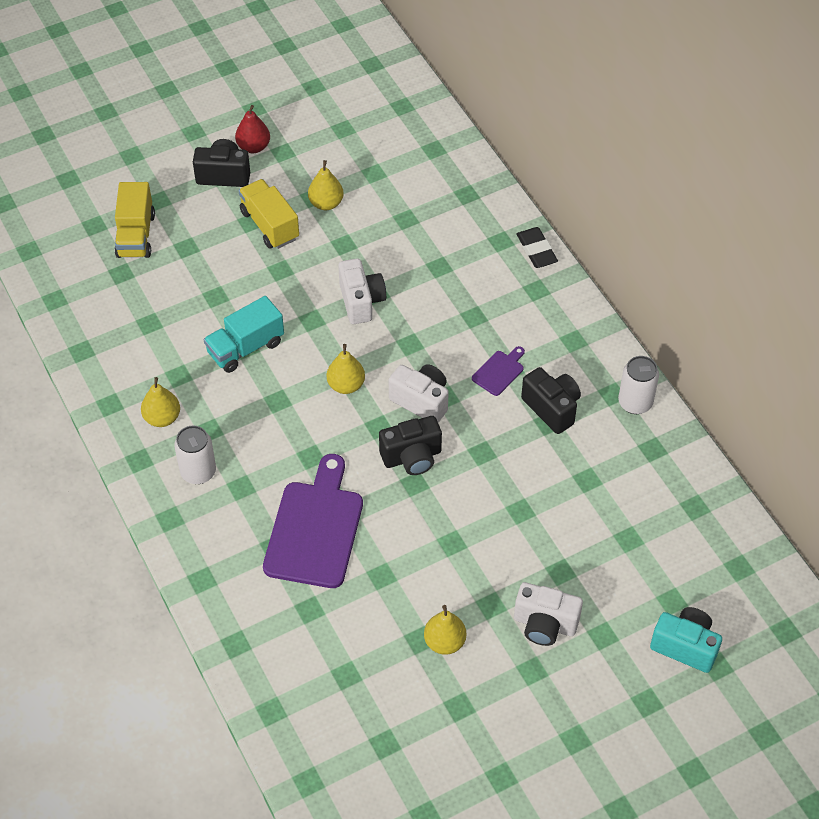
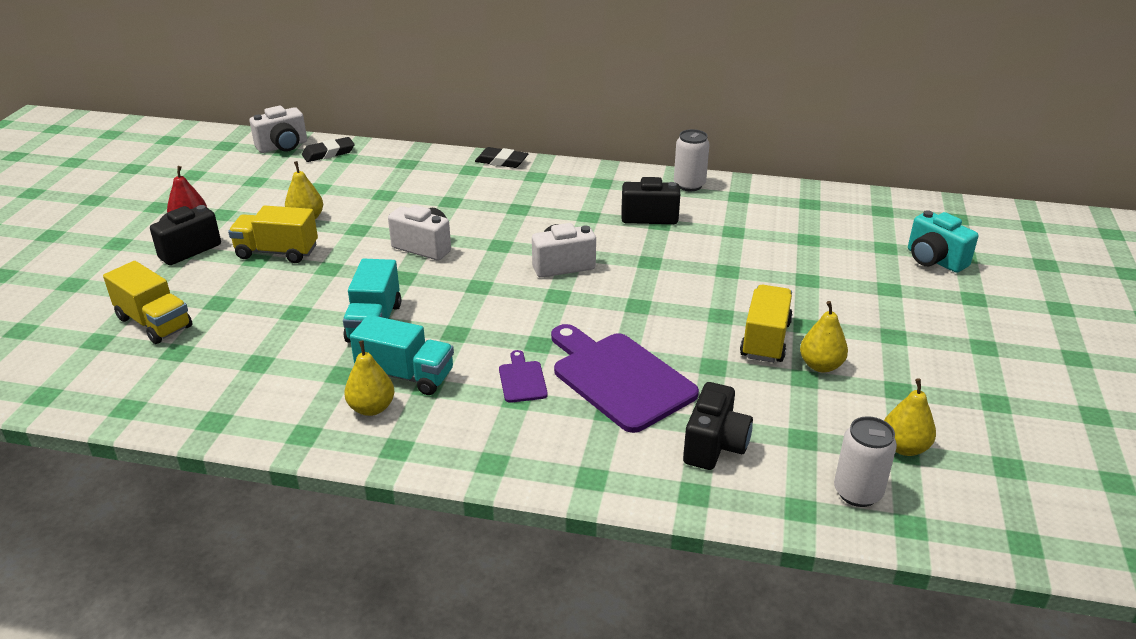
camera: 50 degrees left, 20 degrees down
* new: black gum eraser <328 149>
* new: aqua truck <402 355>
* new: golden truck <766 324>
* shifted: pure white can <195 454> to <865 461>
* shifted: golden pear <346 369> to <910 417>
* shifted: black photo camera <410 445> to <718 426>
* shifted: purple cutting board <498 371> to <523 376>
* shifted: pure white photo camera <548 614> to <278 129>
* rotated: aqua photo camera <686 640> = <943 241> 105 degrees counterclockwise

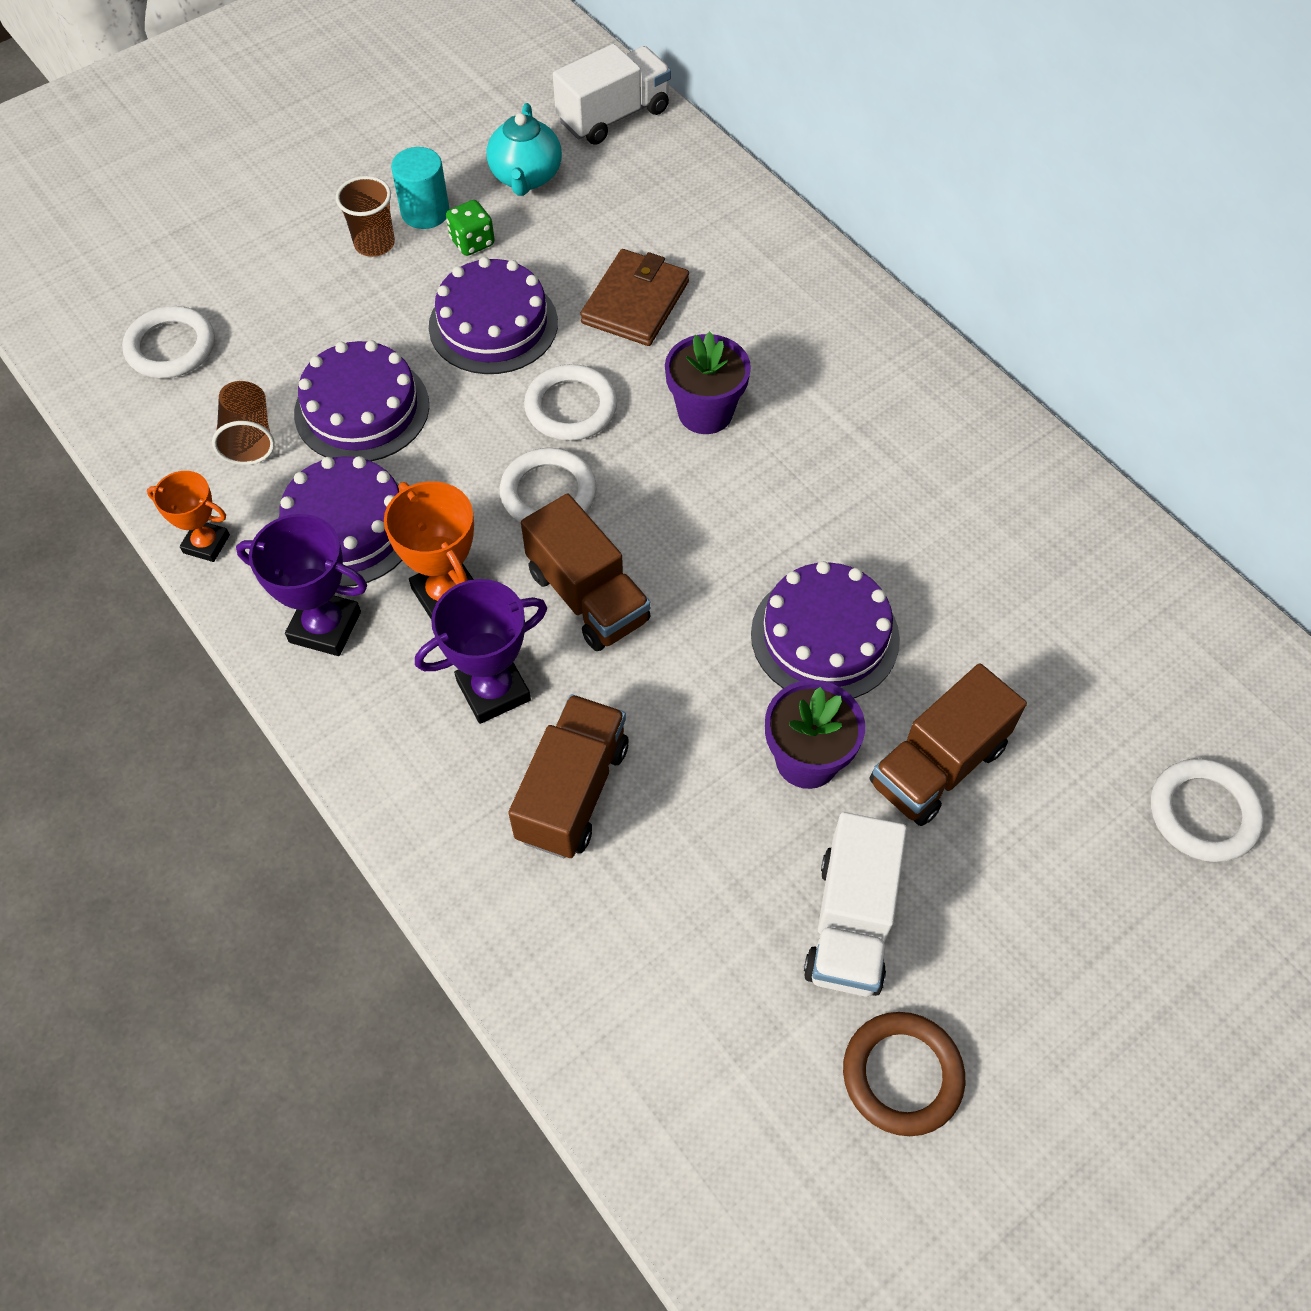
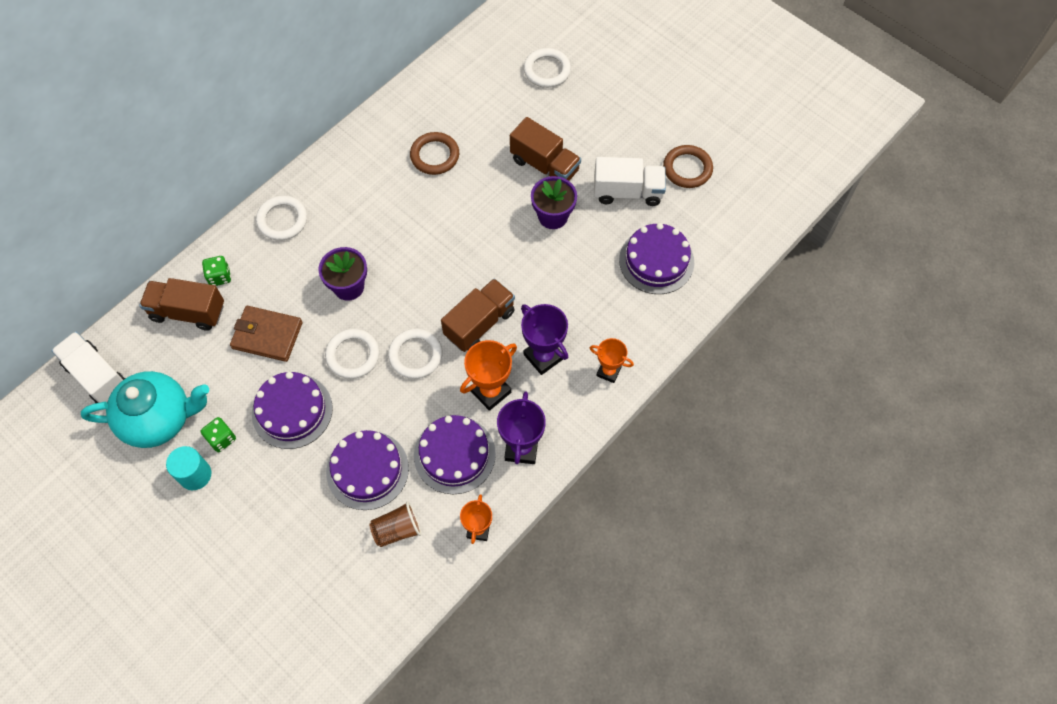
camera: 100 degrees left, 5 degrees up
* gone: dark brown cup <365 216>
* new: leaf-green game die <216 271>
* new: dark brown torus <434 153>
* new: orange-coloured trophy <612 360>
* shifted: pure white torus <168 342> to <281 218>
* shifted: dark brown truck <568 776> to <181 304>
* shifted: purple layer cake <825 629> to <656 258>
* scaled: aqua tea pot <524 149> = <145 409> x1.53

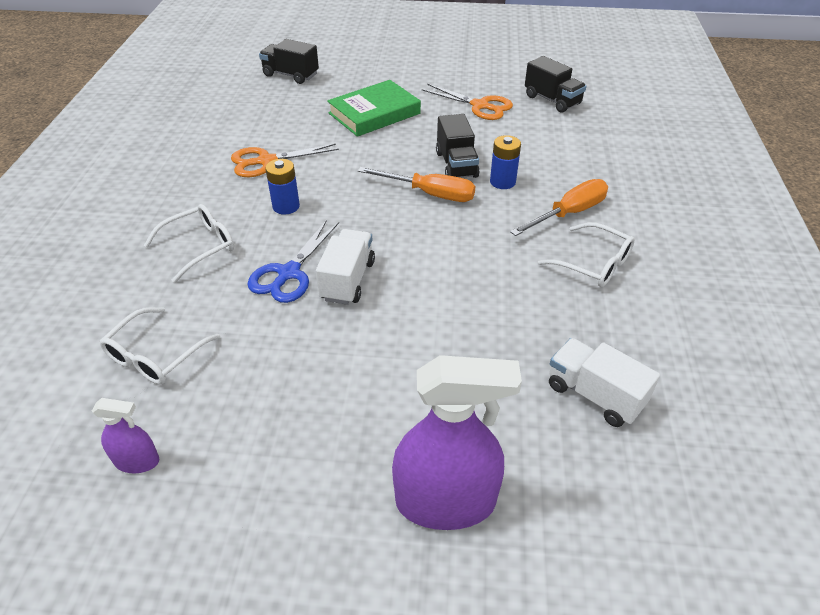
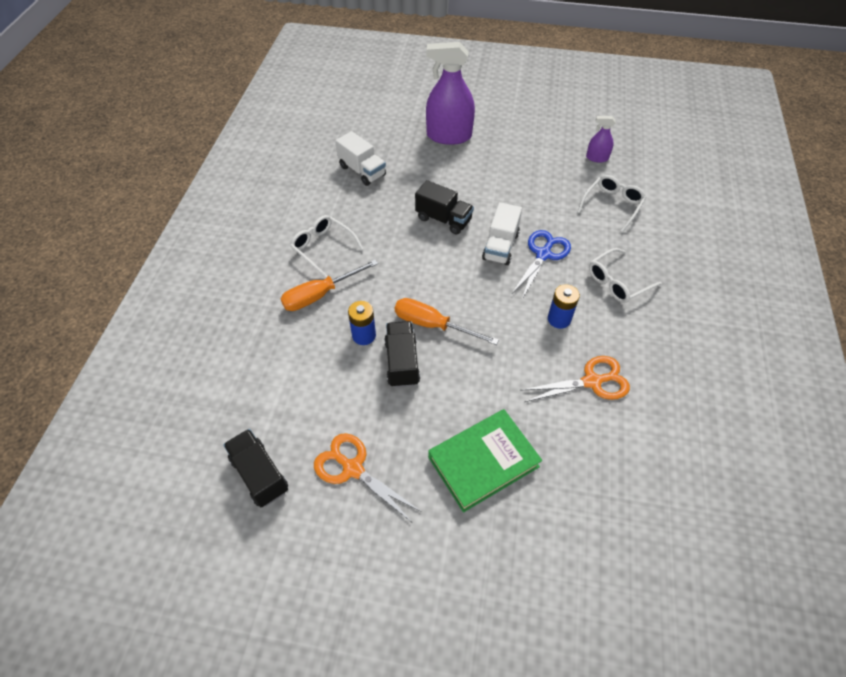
camera: 175 degrees left, 10 degrees up
* shifted: black truck <289 61> to <444 207>

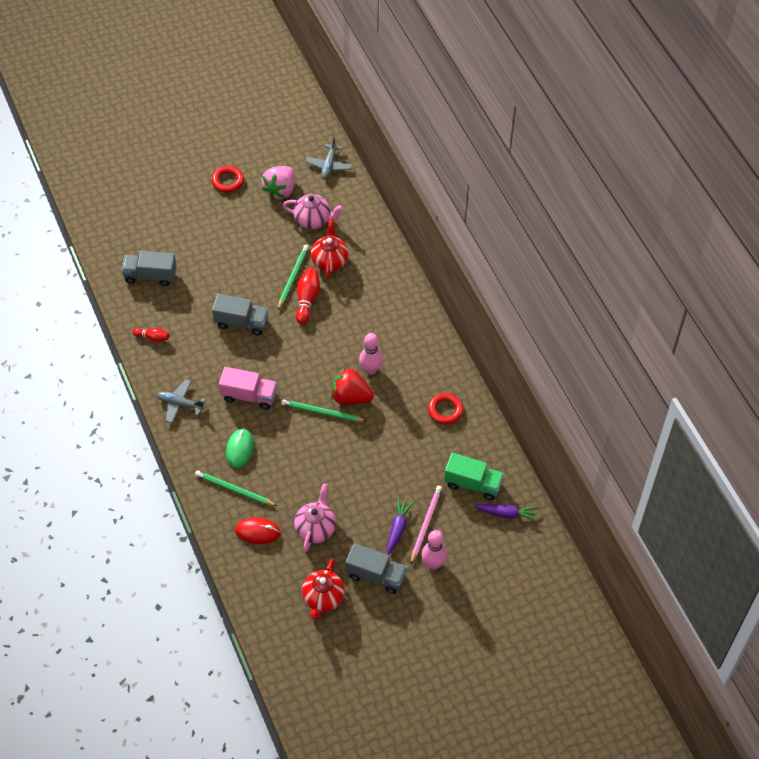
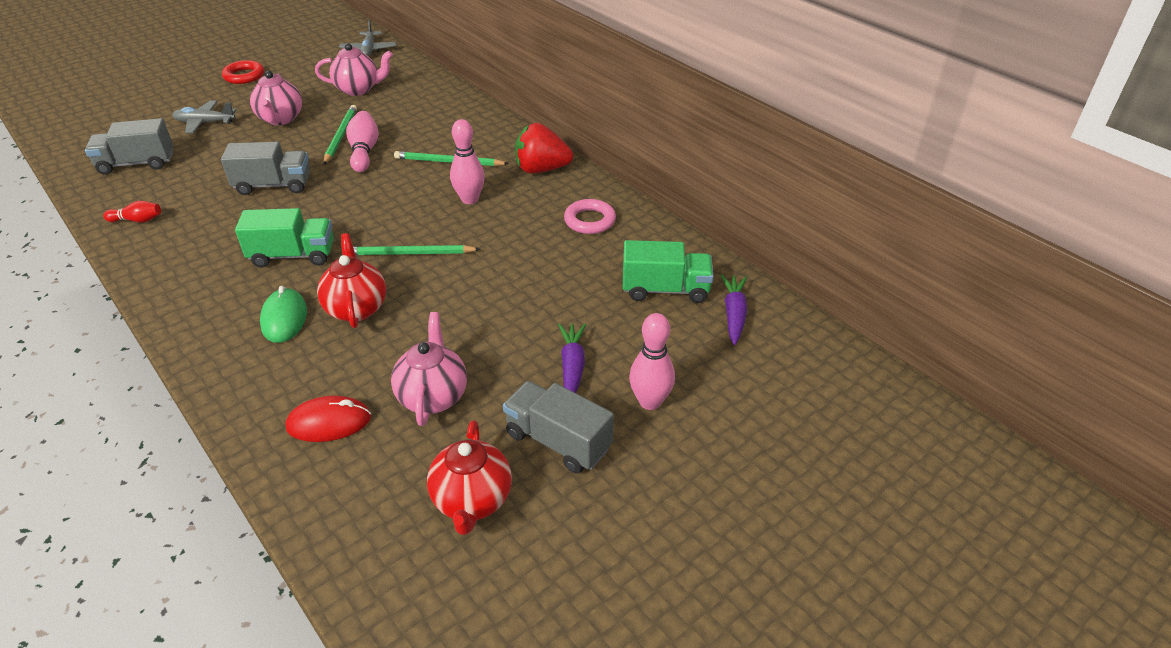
camera: 15 degrees left, 15 degrees down
* gone: pink toy strawberry <277 182>
* gone: pink wooden pencil <426 525>
* new: pink tea pot <276 98>
* shifted: grey aeroplane <181 401> to <204 117>
* shifted: leaf-green wooden pencil <236 488> to <451 158>
* shifted: scarlet tea pot <330 248> to <351 280>
* shifted: scarlet toy strawberry <352 385> to <544 148>
* repainted: pink truck <248 388> to leaf-green truck <284 237>
* repainted: scarlet skittle <308 296> to pink skittle <362 141>
* repainted: scarlet torus <446 409> to pink torus <590 216>
* rotated: grey truck <376 568> = <558 427> 150 degrees counterclockwise
* rotated: purple toy carrot <506 513> = <734 309> 75 degrees counterclockwise

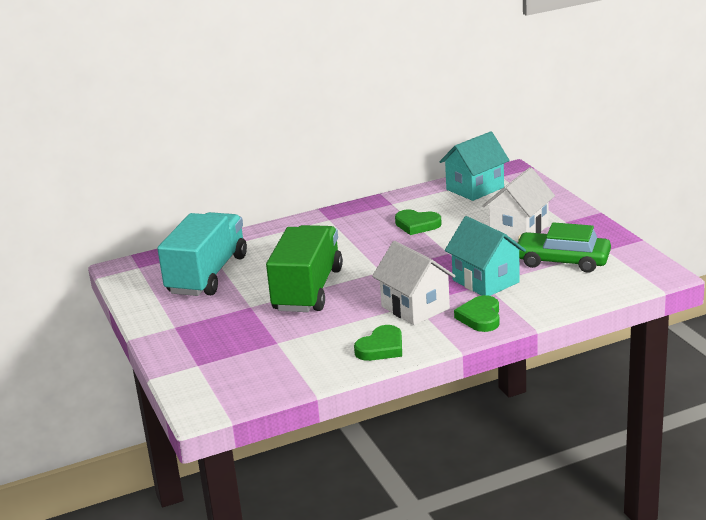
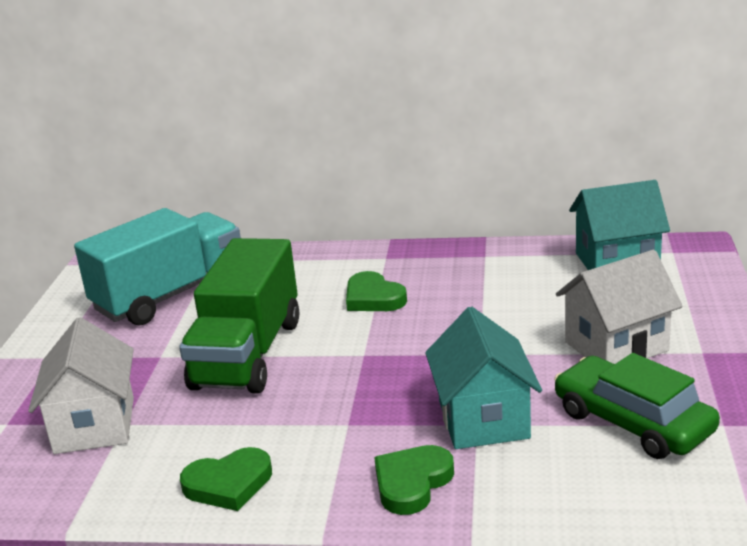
camera: 30 degrees right, 0 degrees up
* shifted: pure white house <413 283> to <81 385>
* shifted: leaf-green heart shape <418 222> to <376 291>
* rotated: leaf-green truck <304 268> = <239 316> 150 degrees clockwise

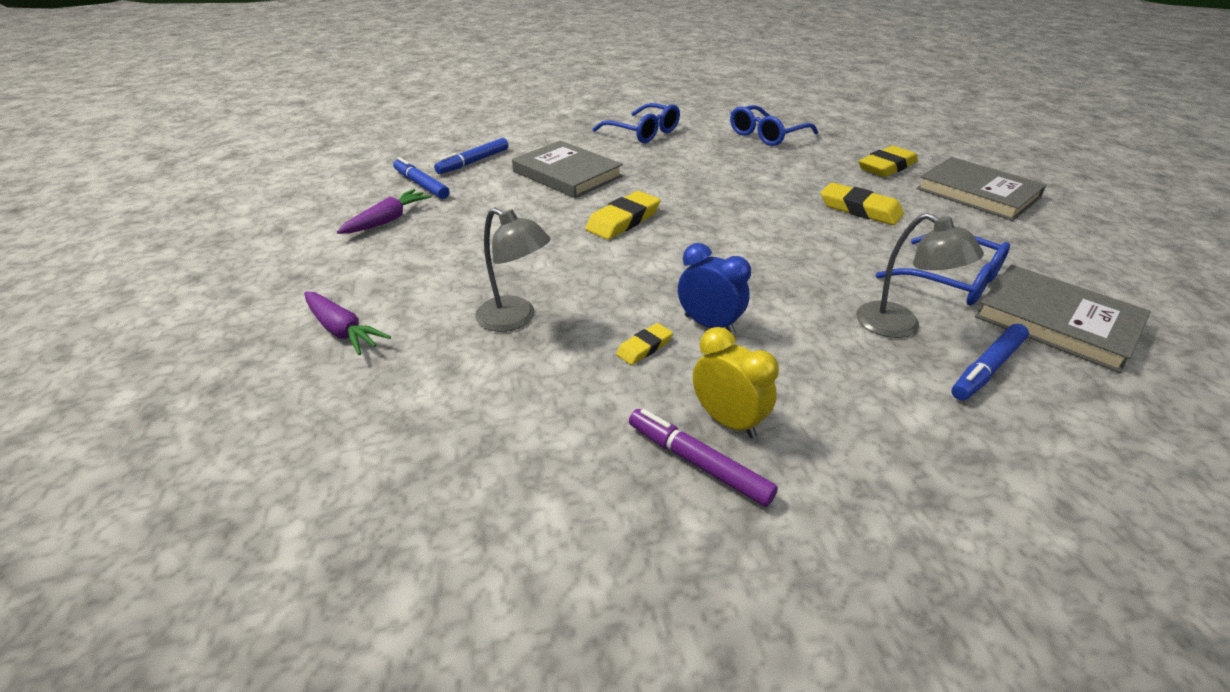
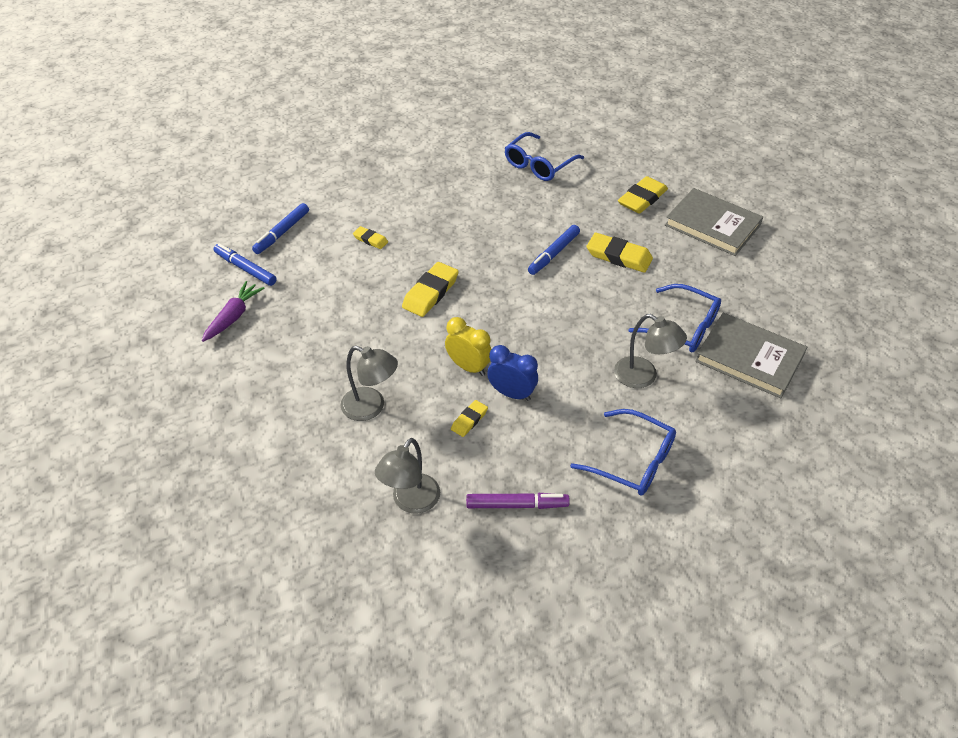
camera: 10 degrees left, 10 degrees up
* gone: purple toy carrot <347 323>
* new: grey lamp <407 476>
* shifted: cobalt spectacles <636 123> to <623 452>
* shifted: golden bedside clock <736 382> to <468 346>
* shifted: cobalt marker <990 362> to <554 250>
* swapped: grey book <567 169> to golden gum eraser <370 237>
* rotated: purple marker <703 458> = <518 501> 150 degrees clockwise

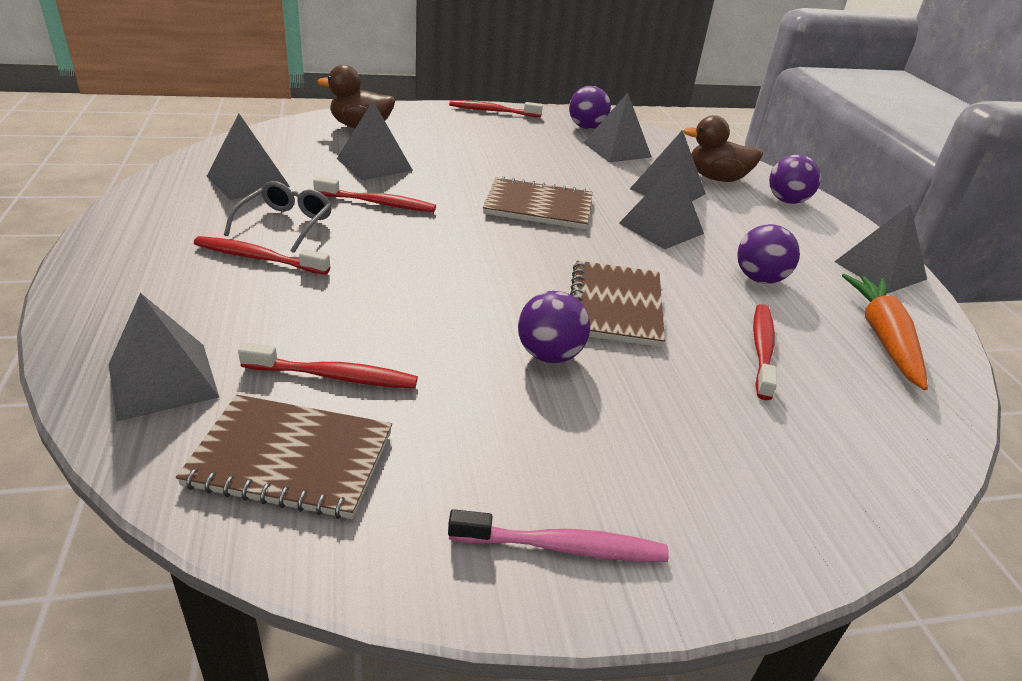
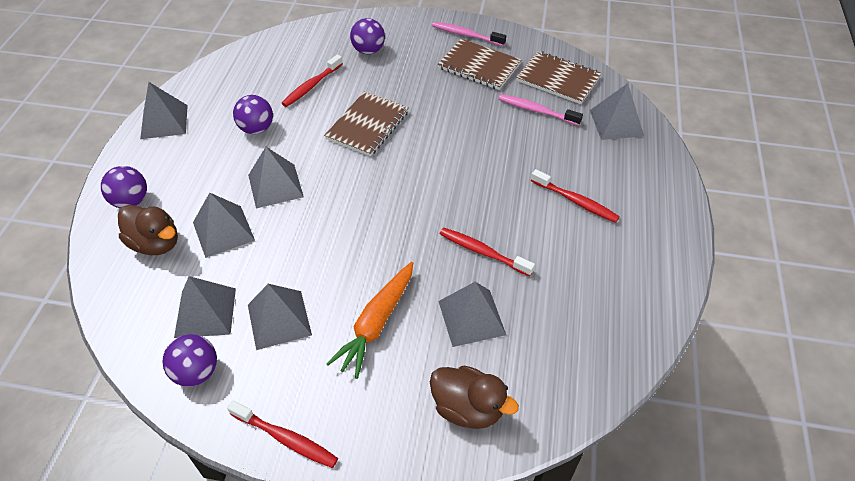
camera: 155 degrees left, 15 degrees up
* gone: grey spectacles <278 217>
* shifted: grey pyramid <248 156> to <280 317>
* shifted: dark brown exercise book <538 202> to <479 64>
* shifted: purple play ball <554 327> to <367 36>
* shifted: orange-coloured toy carrot <885 332> to <369 320>
* repainted: scarlet toothbrush <328 365> to pink toothbrush <540 110>

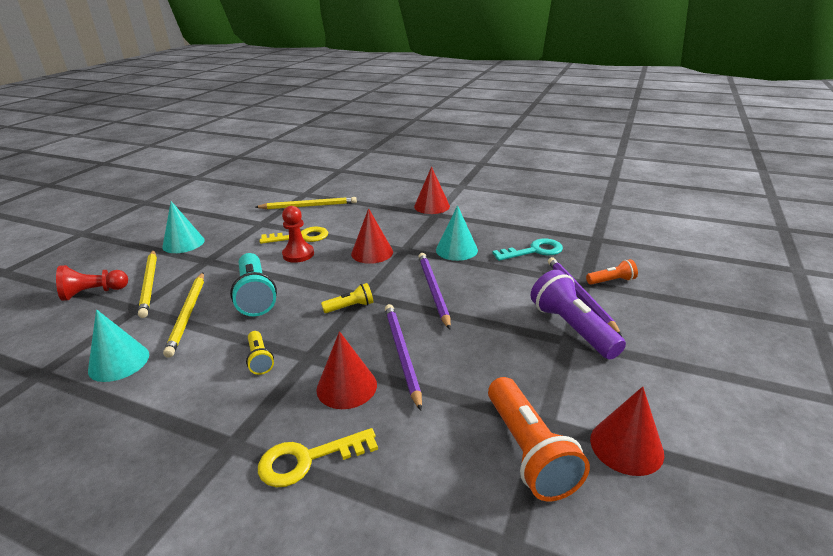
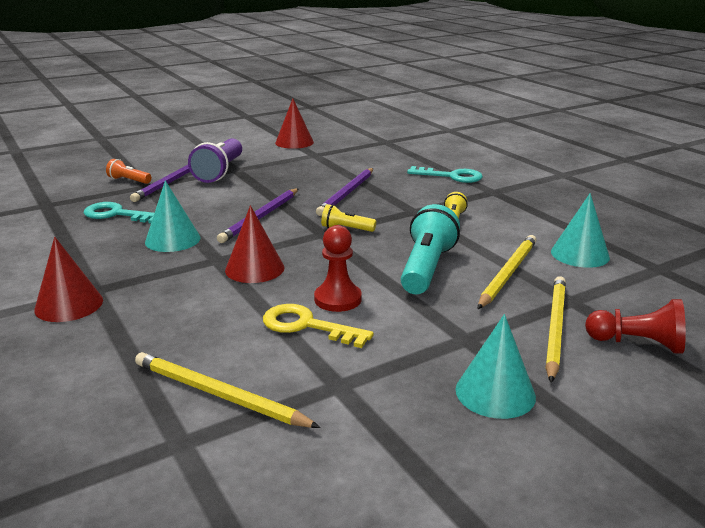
camera: 145 degrees left, 5 degrees down
* gone: scarlet cone shape <346 370>
* gone: orange-coloured pocket torch <539 439>
* repainted: golden door key <318 457> to aqua door key <445 174>

